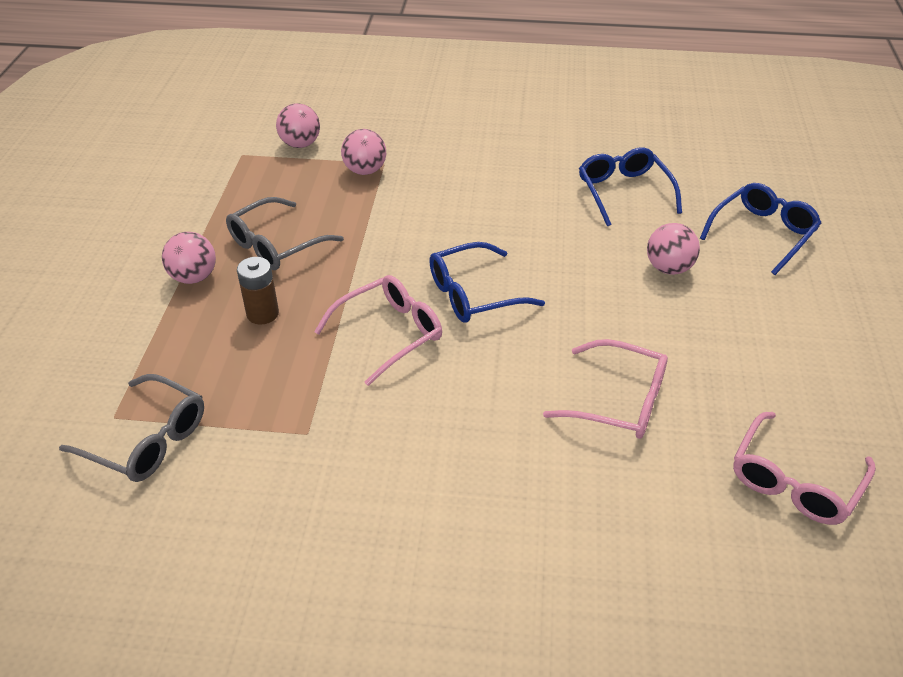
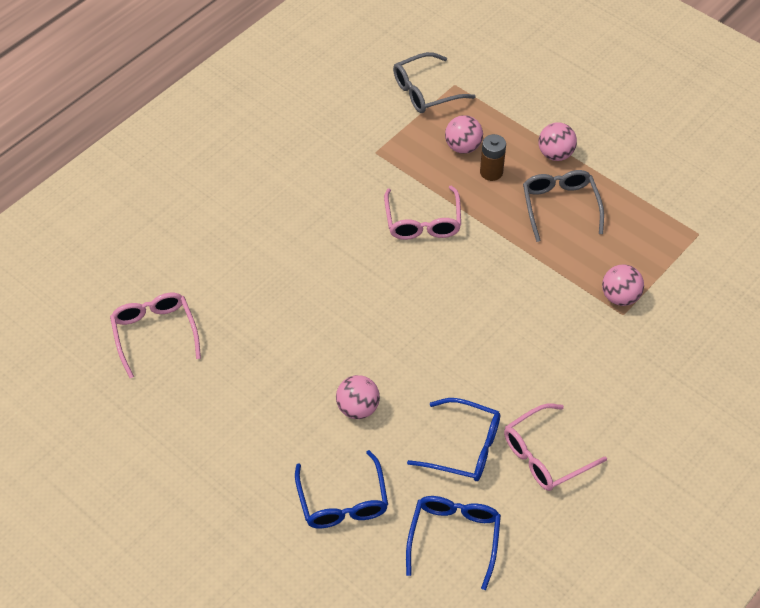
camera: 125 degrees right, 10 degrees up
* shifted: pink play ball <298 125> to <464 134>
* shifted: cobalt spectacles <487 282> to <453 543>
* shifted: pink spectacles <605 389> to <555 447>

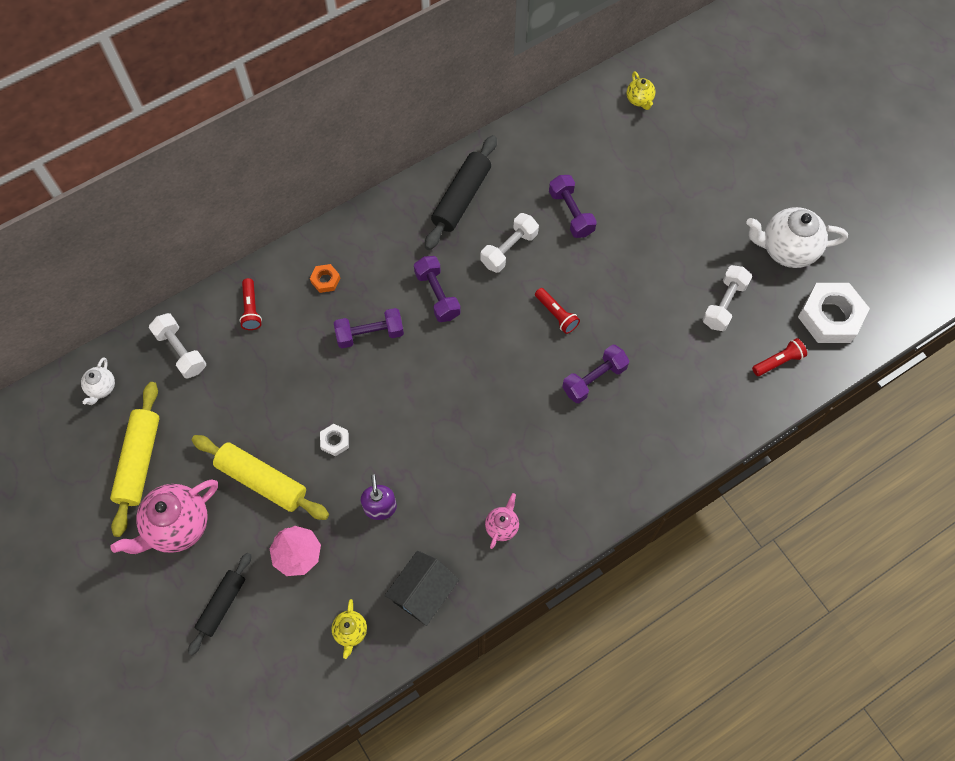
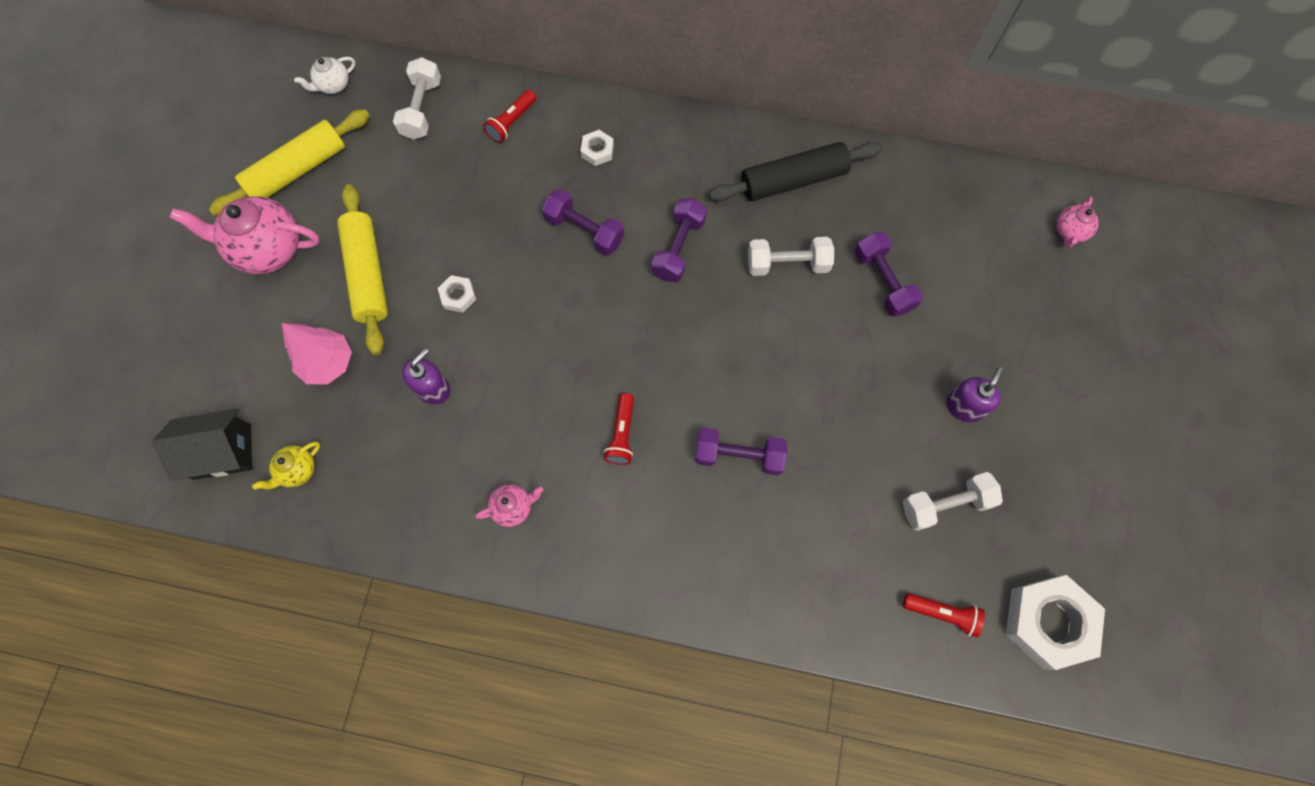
camera: 45 degrees right, 5 degrees up
* gone: black rolling pin <219 603>
* gone: pure white tea pot <797 237>
* new: purple soap pump <974 394>
* shifted: black house <421 588> to <202 444>
* shifted: scarlet pocket torch <557 311> to <619 429>
* repainted: orange-coloured hexagon nut <325 278> to pure white hexagon nut <597 148>
* repainted: golden tea pot <641 90> to pink tea pot <1077 222>
* rotated: purple hand weight <573 206> = <888 274> 45 degrees counterclockwise

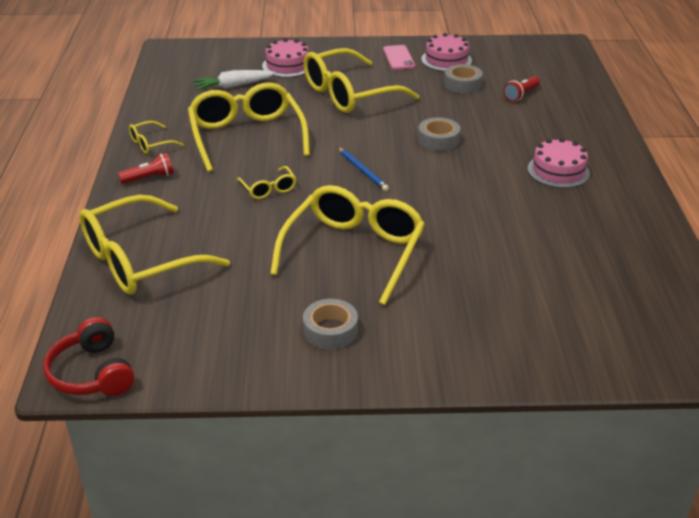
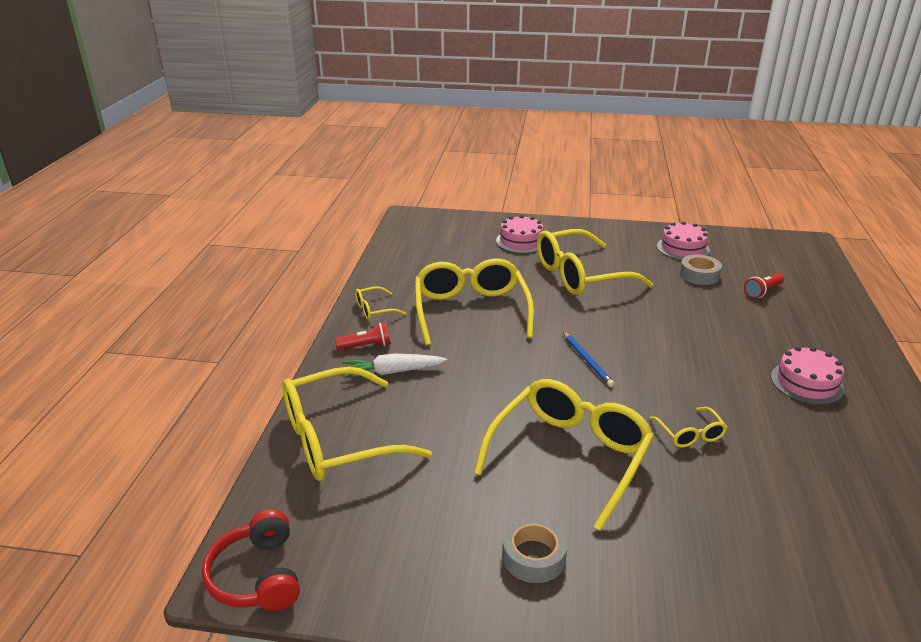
camera: 10 degrees right, 5 degrees down
* gone: pink smartphone <399 57>
* gone: grey roll of tape <439 134>
* shifted: pure white toy carrot <234 80> to <394 365>
* shifted: golden spectacles <266 182> to <688 427>

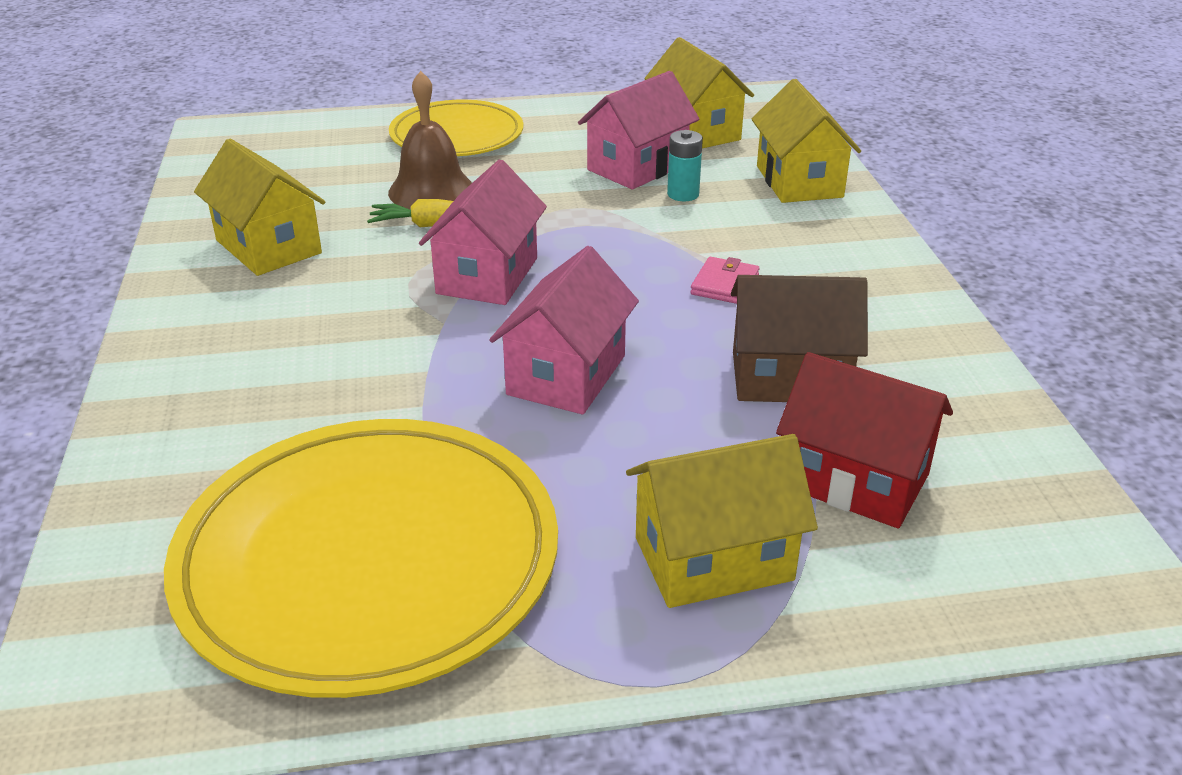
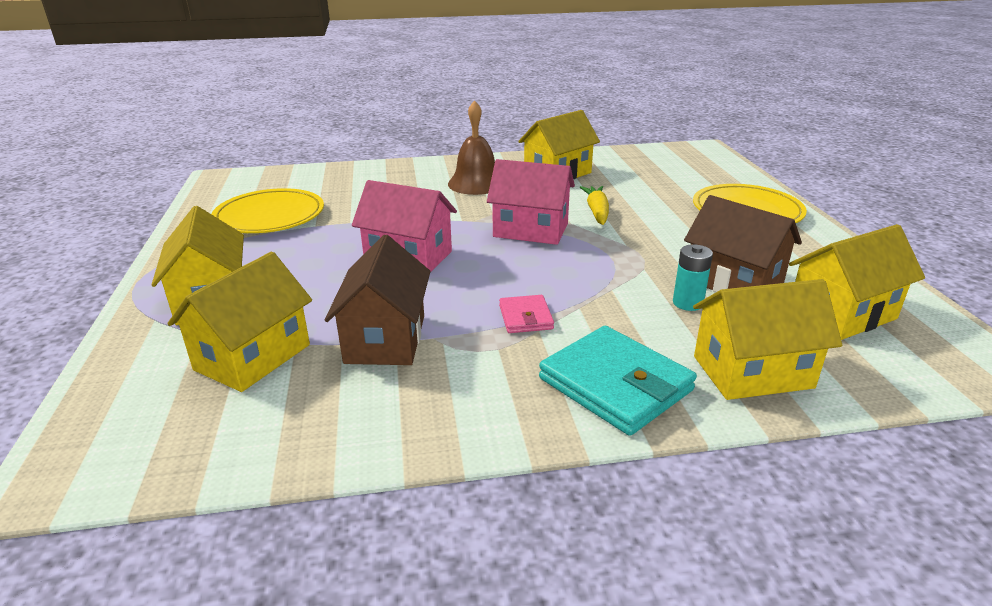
camera: 90 degrees right, 5 degrees down
* new: aqua wallet <618 381>
* shifted: dark brown school bell <430 140> to <471 147>
* repainted: pink house <639 130> to dark brown house <743 243>
* repainted: scarlet house <864 440> to golden house <240 322>
* rotated: pink wallet <725 280> = <526 314> 60 degrees clockwise
* scaled: golden dinner plate <361 558> = <268 210> x0.60

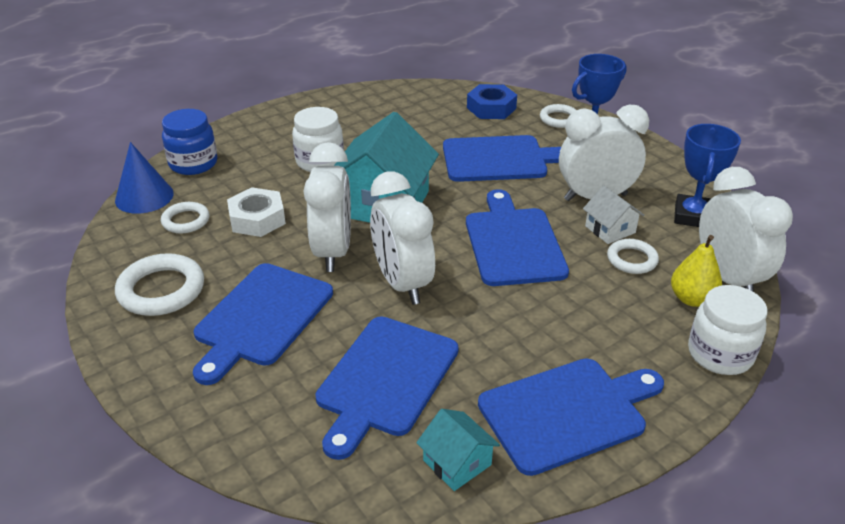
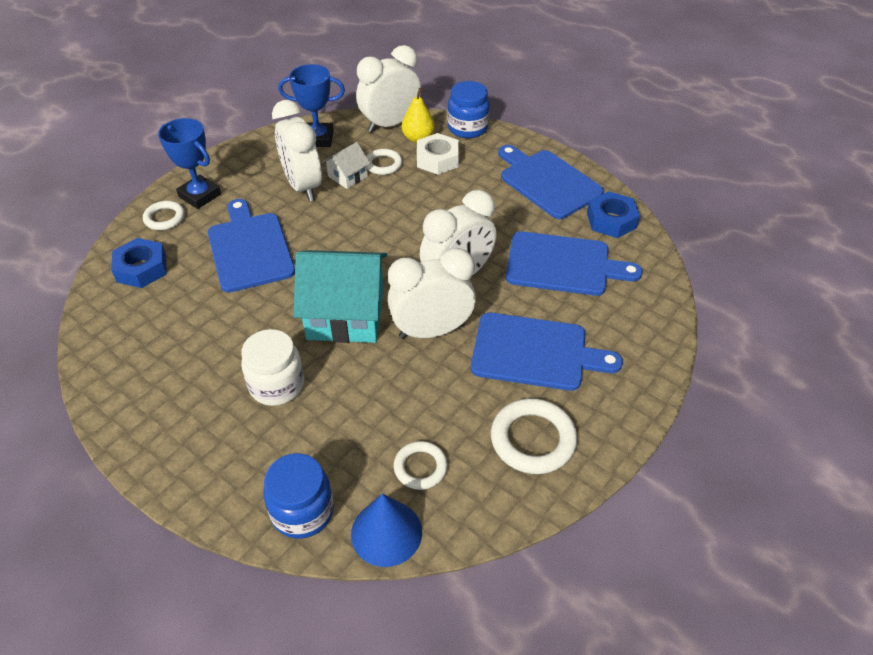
camera: 105 degrees left, 10 degrees up
* gone: cobalt cutting board <517 237>
* shifted: pure white hexagon nut <256 212> to <438 154>
* swapped: aqua house <458 450> to cobalt hexagon nut <613 214>
* repainted: pure white preserve jar <728 330> to cobalt preserve jar <468 109>

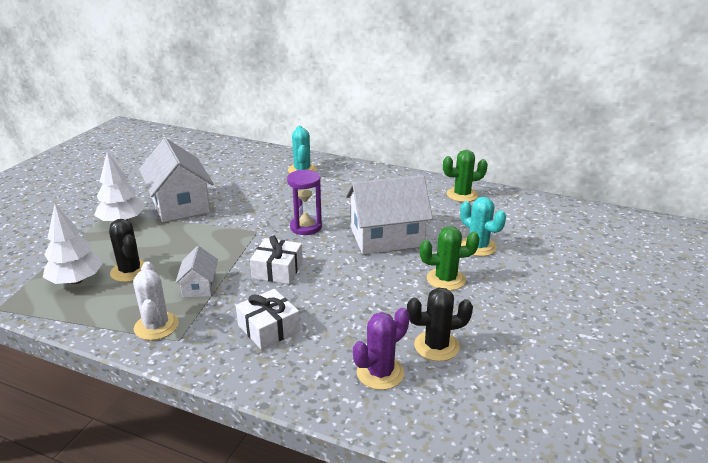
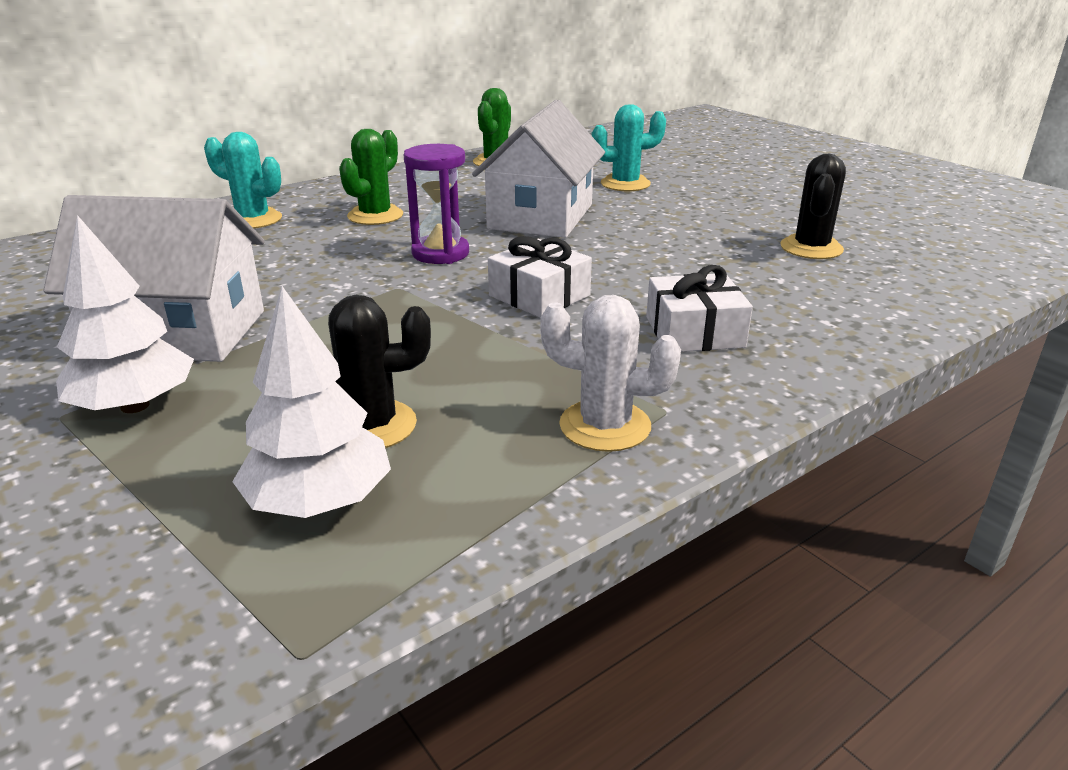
camera: 60 degrees left, 0 degrees up
* gone: pure white house <196 271>
* gone: purple saguaro cactus <381 349>
* shifted: leaf-green saguaro cactus <450 258> to <371 177>

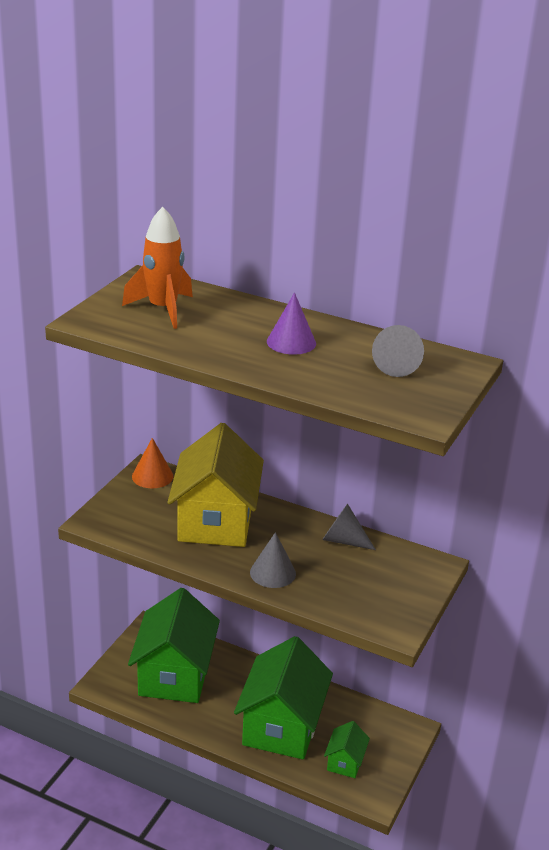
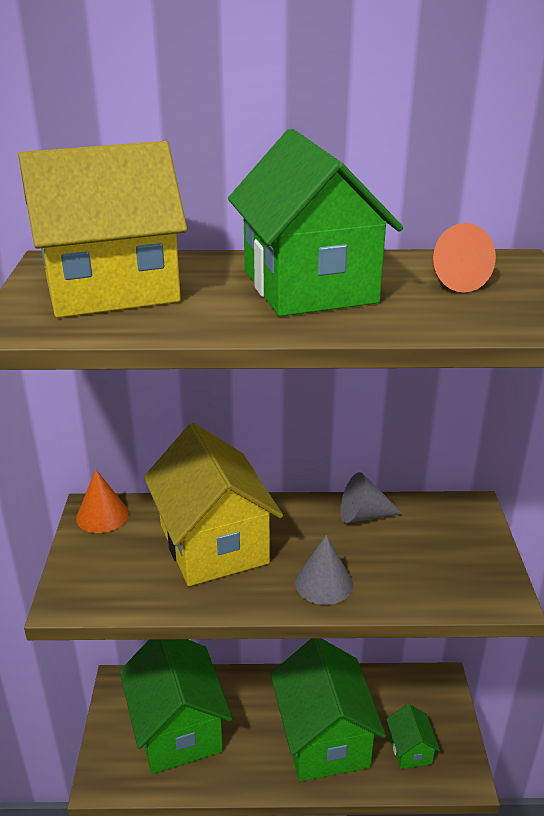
camera: 25 degrees left, 0 degrees up
* swapped: orange-coloured toy rocket <157 268> to golden house <102 229>
* swapped: purple cone shape <291 324> to leaf-green house <315 222>
* repainted: grey cone shape <398 351> to orange-coloured cone shape <464 258>

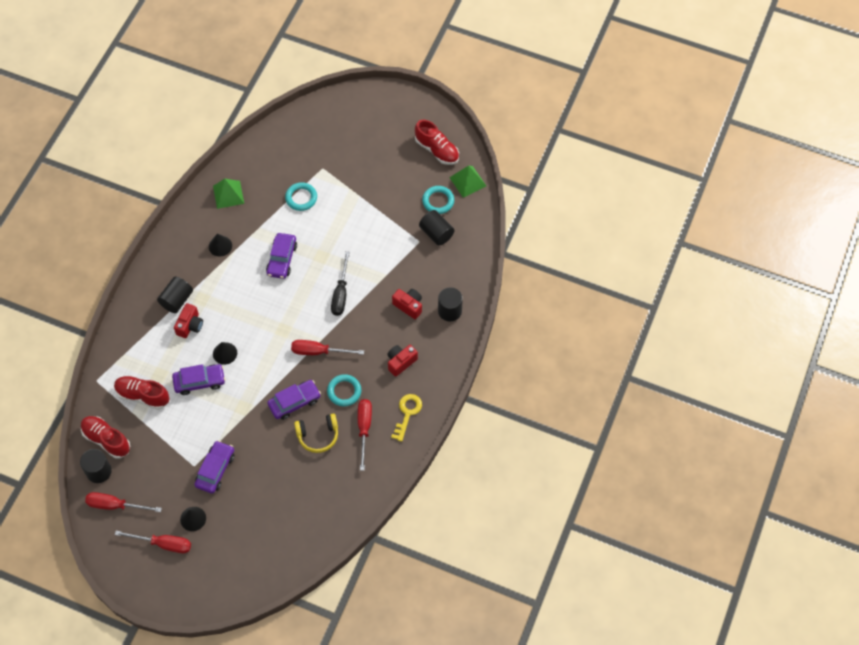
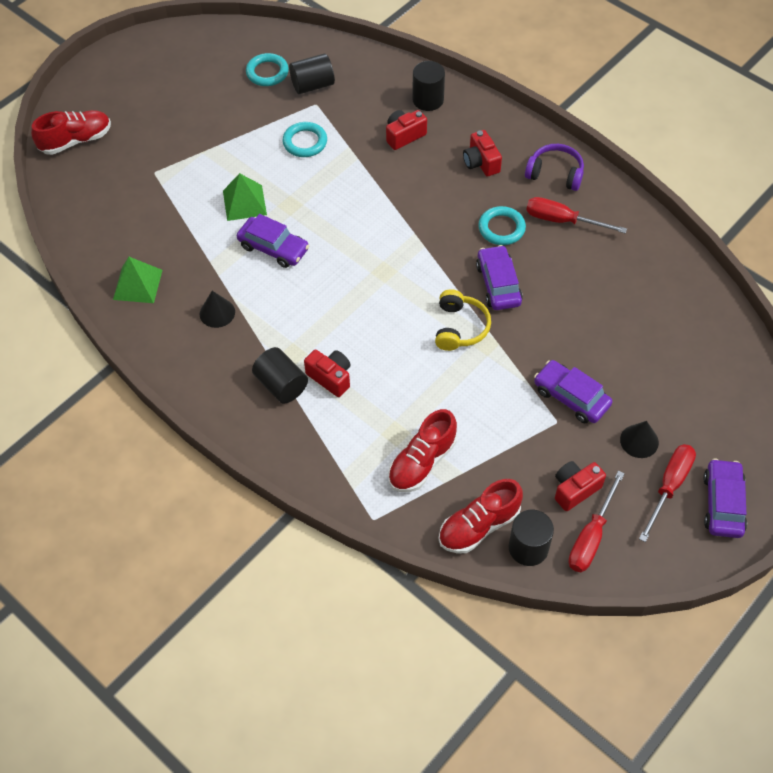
camera: 70 degrees left, 5 degrees down
* gone: black cone shape <225 353>
* gone: scarlet flat screwdriver <327 347>
* gone: black flat screwdriver <340 283>
* new: scarlet photo camera <580 486>
* shifted: purple car <198 379> to <725 498>
* shifted: aqua torus <301 196> to <304 139>
* shifted: golden headphones <316 433> to <463 320>
* shifted: scarlet sneaker <437 142> to <71 132>
* shifted: leaf-green pyramid <467 182> to <245 197>
* swapped: golden door key <406 418> to purple headphones <554 167>

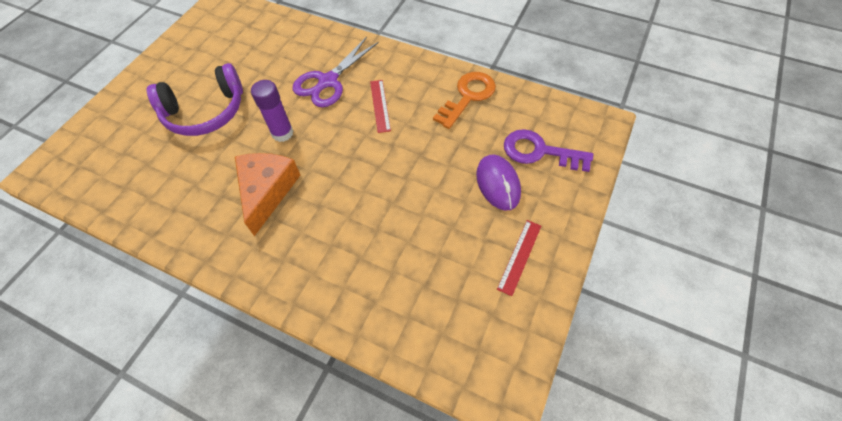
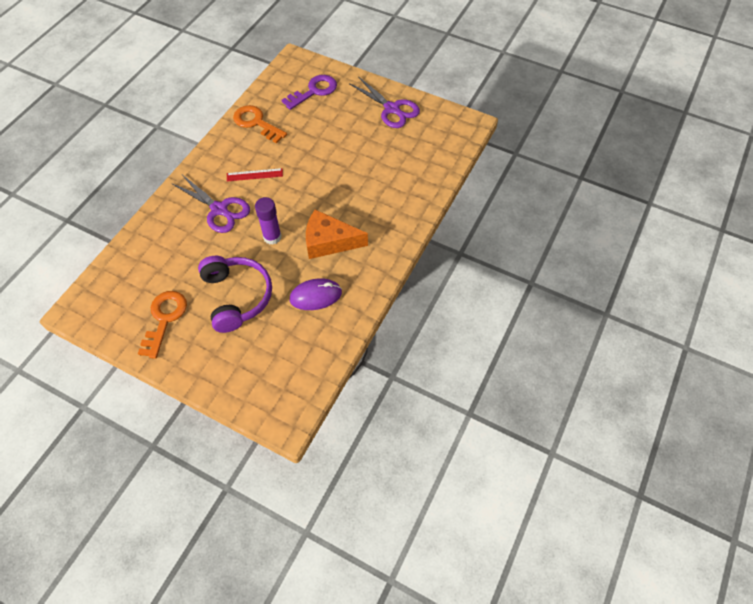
camera: 90 degrees left, 0 degrees up
* new: orange-coloured door key <162 325>
* shifted: purple mouse <498 182> to <316 294>
* swapped: scarlet measuring stick <519 258> to purple scissors <384 102>
* rotated: purple door key <548 150> = <309 92> 150 degrees counterclockwise

